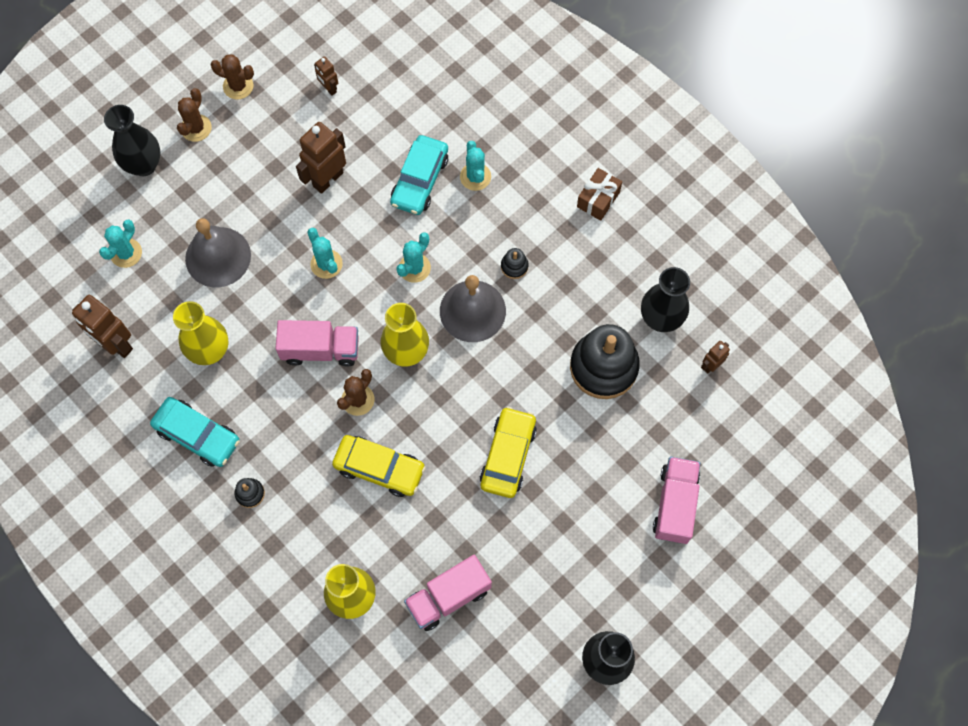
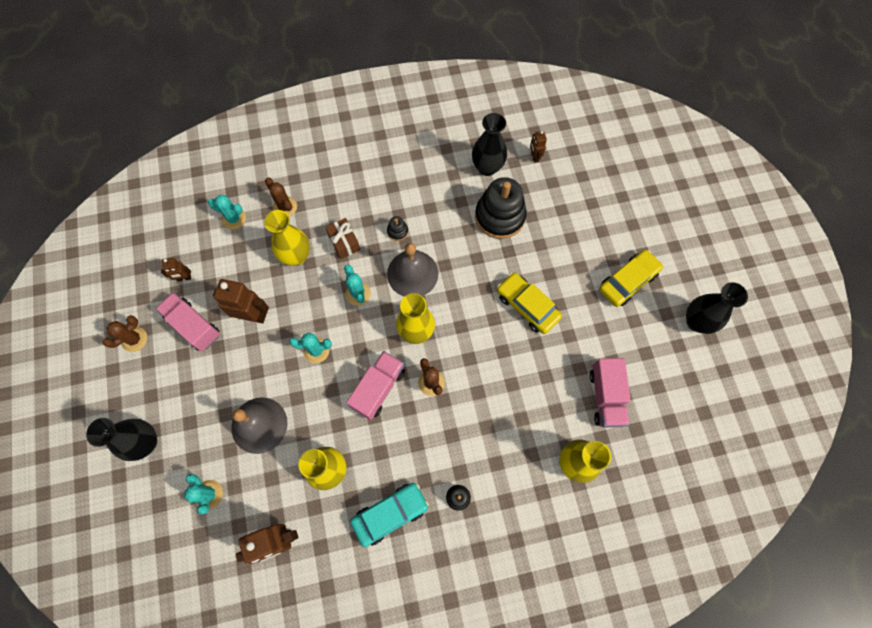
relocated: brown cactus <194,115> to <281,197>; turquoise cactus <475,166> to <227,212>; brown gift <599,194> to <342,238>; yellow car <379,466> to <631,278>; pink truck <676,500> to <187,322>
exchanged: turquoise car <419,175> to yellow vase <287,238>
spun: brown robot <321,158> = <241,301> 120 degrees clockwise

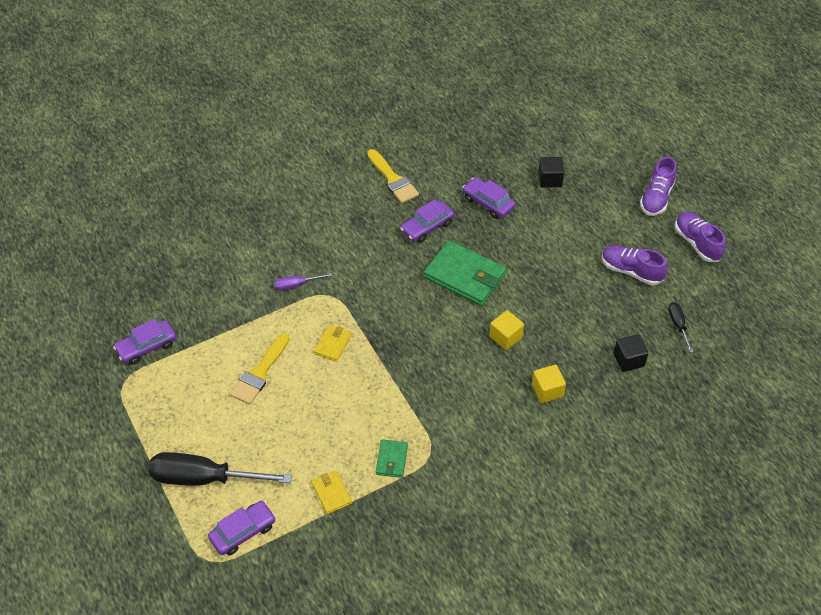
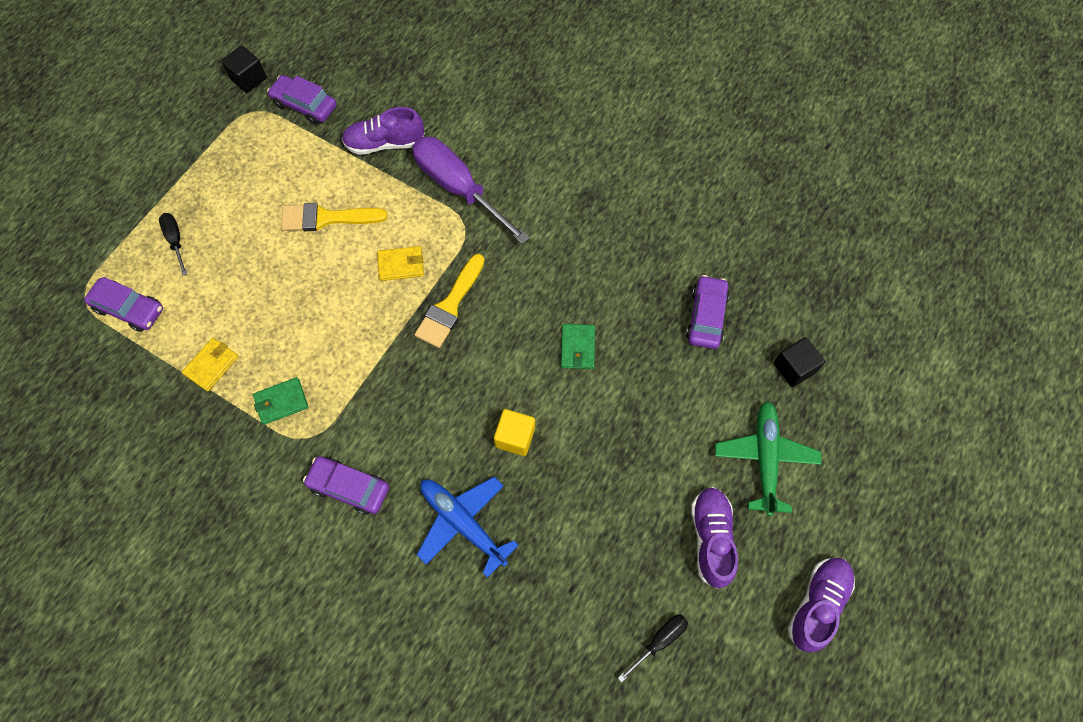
appeared: green plane <768,458>
relocated: yellow brush <393,176> to <449,301>; purple shoe <658,186> to <383,131>; purple car <427,221> to <346,485>; black cube <631,353> to <244,69>
exchanged: yellow cube <549,384> to blue plane <467,527>
size: green wallet <465,273> = <578,346> x0.50; purple screwdriver <303,282> = <471,190> x2.17; black screwdriver <220,469> = <173,244> x0.46

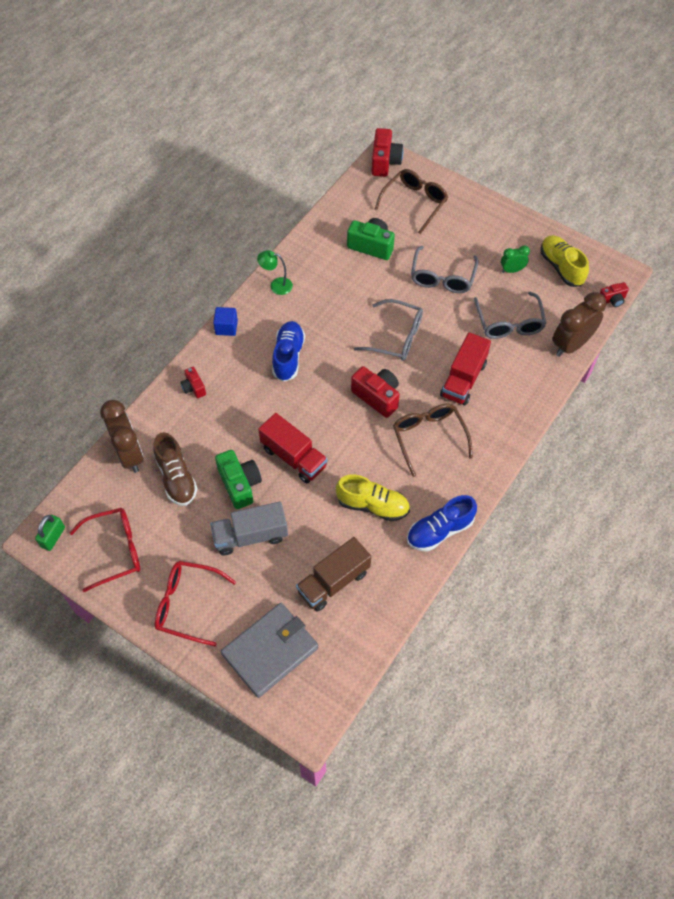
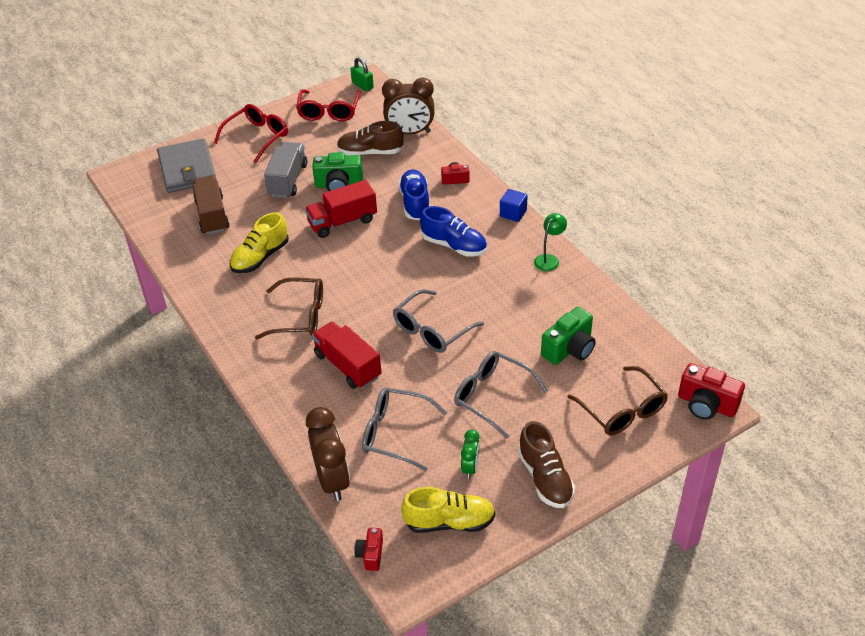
missing: red camera <375,392>
appeared: brown shoe <546,464>
relocated: blue shoe <442,523> to <414,194>

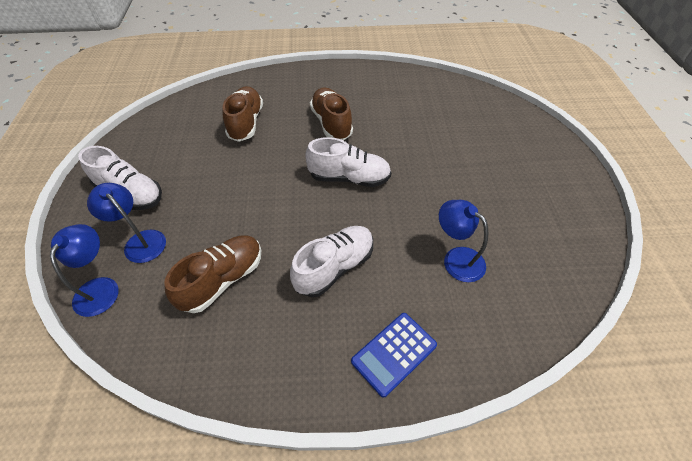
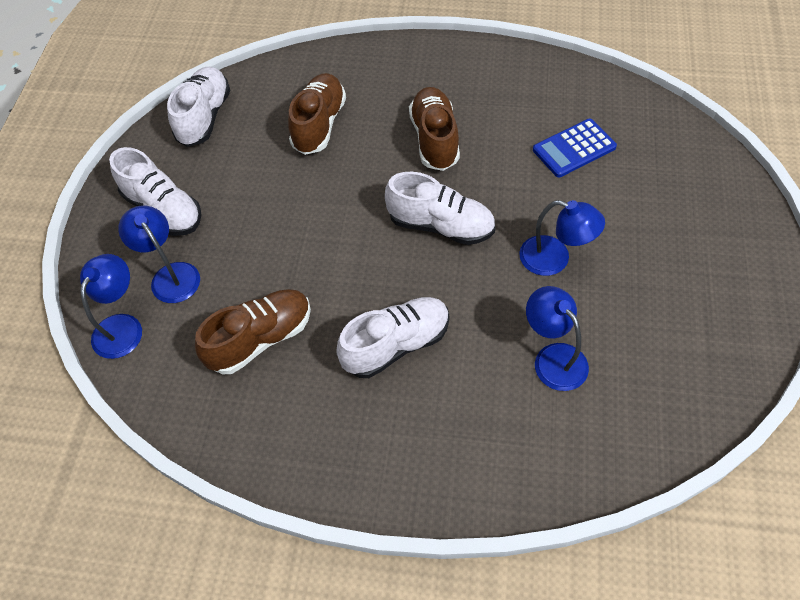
appeared: white shoe <199,106>; blue lamp <562,238>
relocated: blue calculator <394,355> to <575,148>

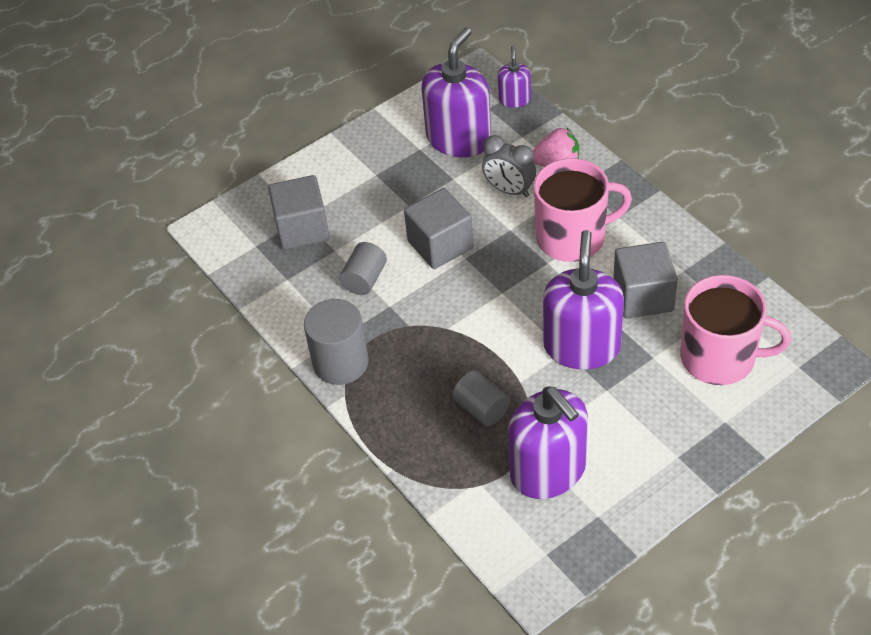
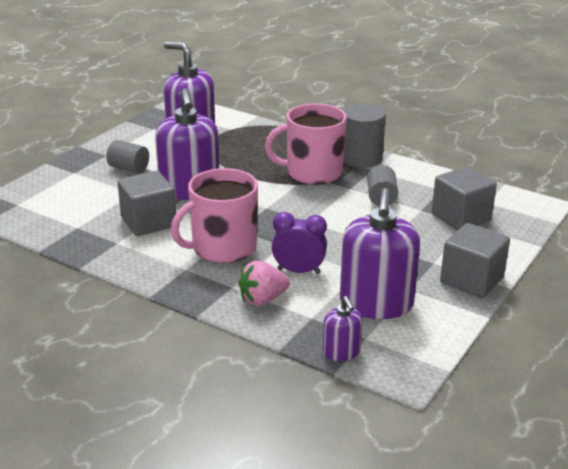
relocated: grey cube <438,228> to <475,260>; pink mug <736,330> to <306,144>; grey cylinder <481,398> to <127,156>
colour: grey clock <509,166> to purple clock <299,243>

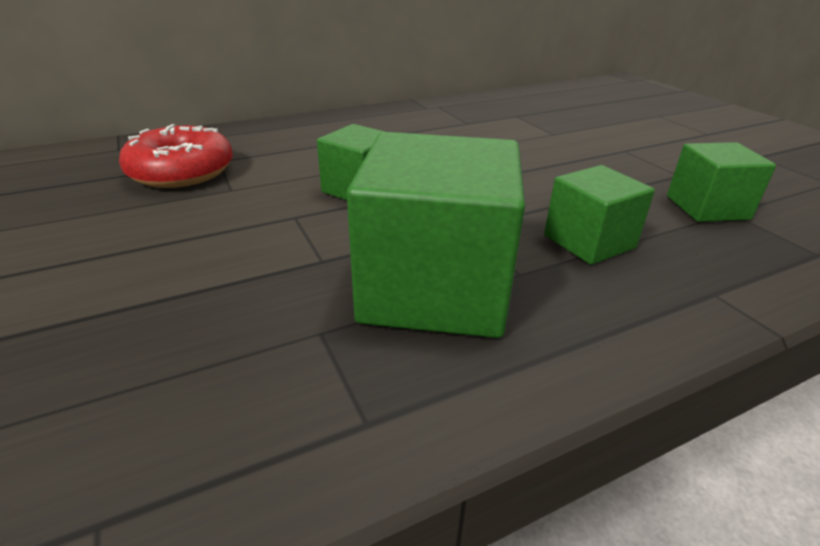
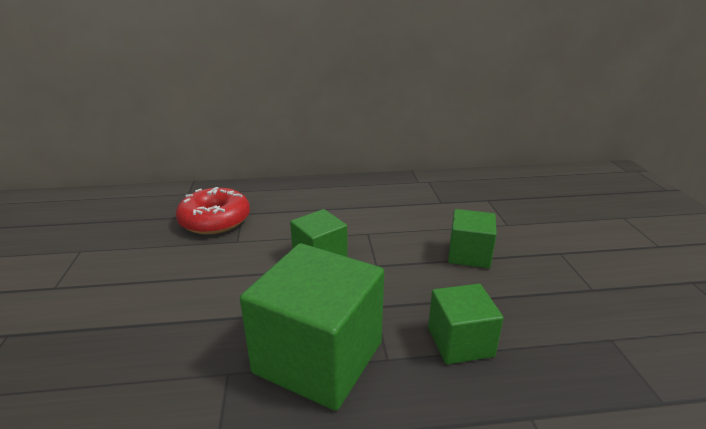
relocated: green cube <721,182> to <472,238>

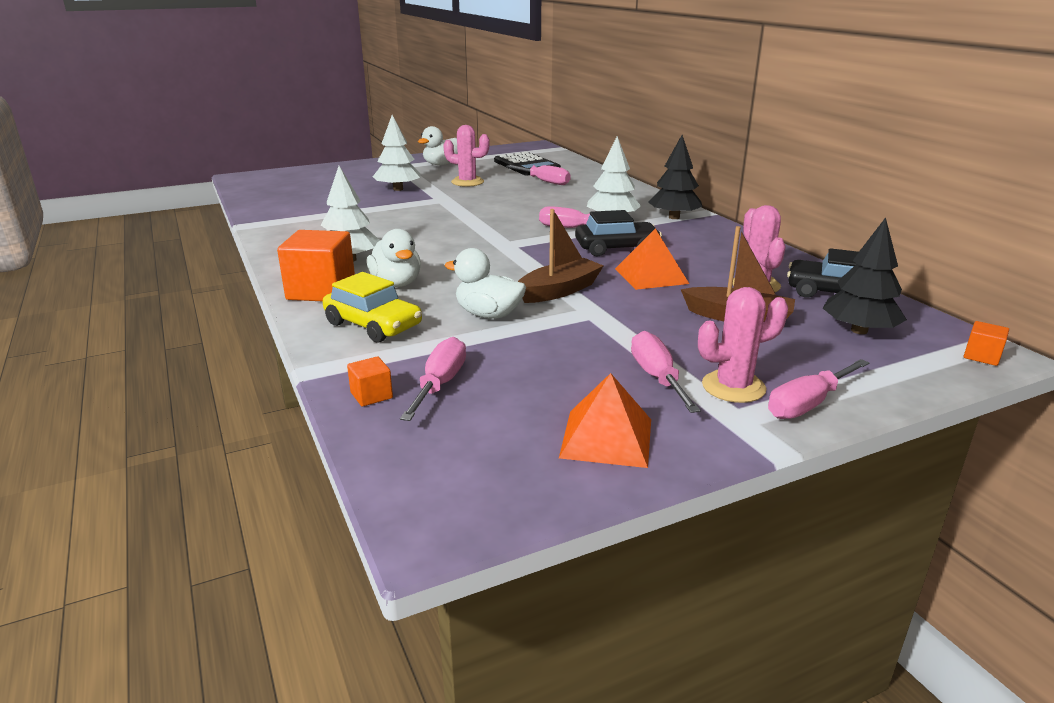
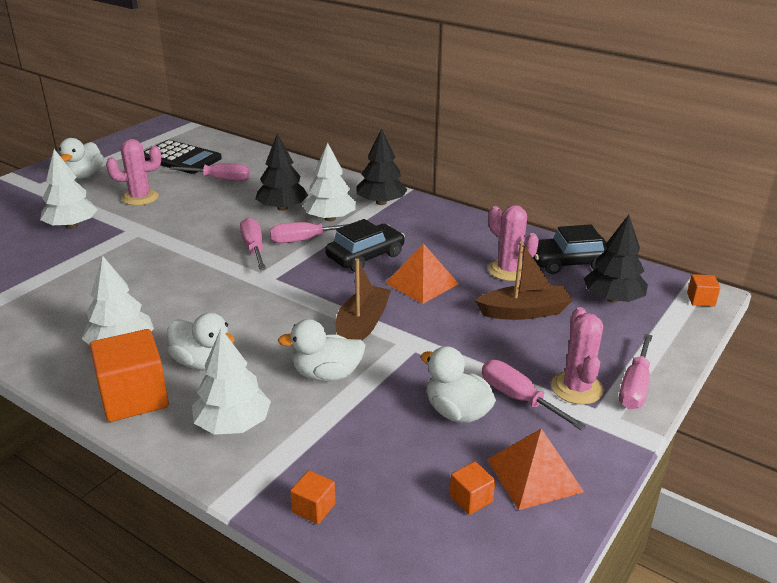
appeared: black tree <281,172>; white duck <458,384>; orange cube <472,488>
relocated: pink screwdriver <433,379> to <253,243>
exchanged: yellow car <372,307> to white tree <231,382>
spun: pink cactus <743,345> = <577,356> 45 degrees counterclockwise

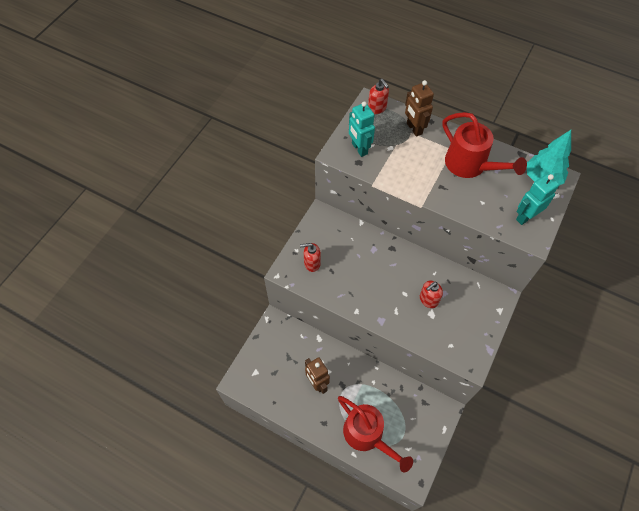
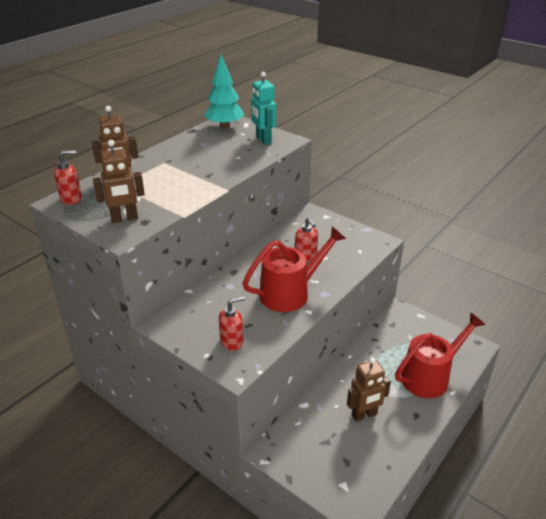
relocated: red watering can <484,145> to <294,269>
colour: turquoise robot <362,129> to brown robot <119,181>
spun: red soap dispenser <310,257> = <232,323> 120 degrees counterclockwise

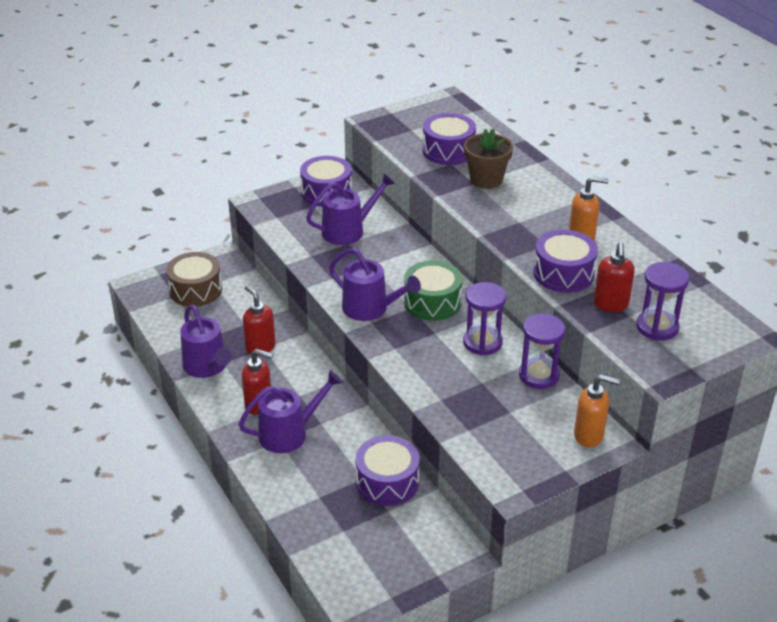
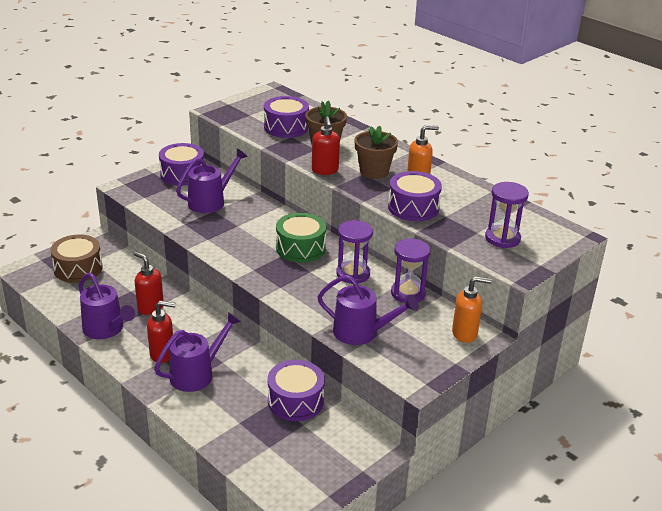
appeared: brown flower pot <376,152>
relocated: red soap dispenser <614,277> to <326,145>; purple watering can <375,284> to <368,310>

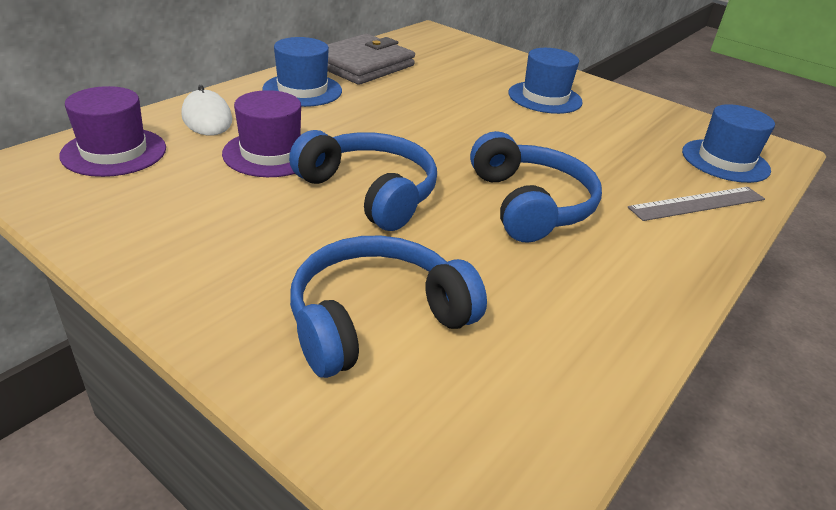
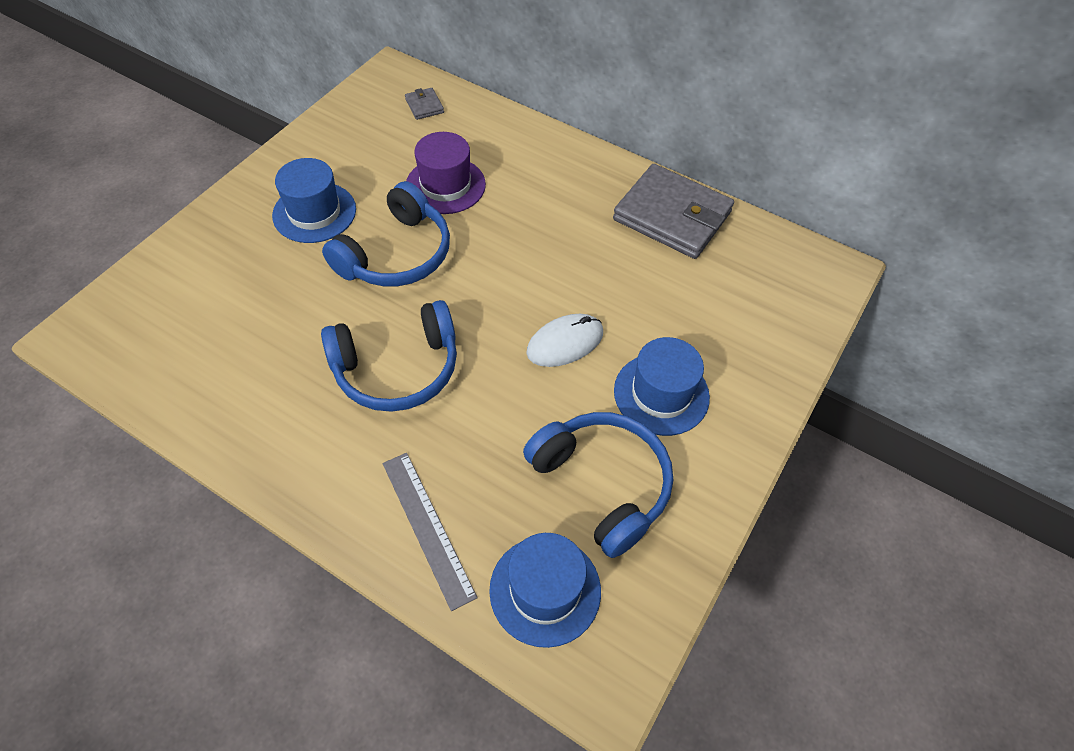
relocated: blue hat <302,72> to <314,200>; white mouse <207,110> to <564,340>; blue headphones <388,307> to <598,485>
exchanged: purple hat <112,131> to grey wallet <424,104>

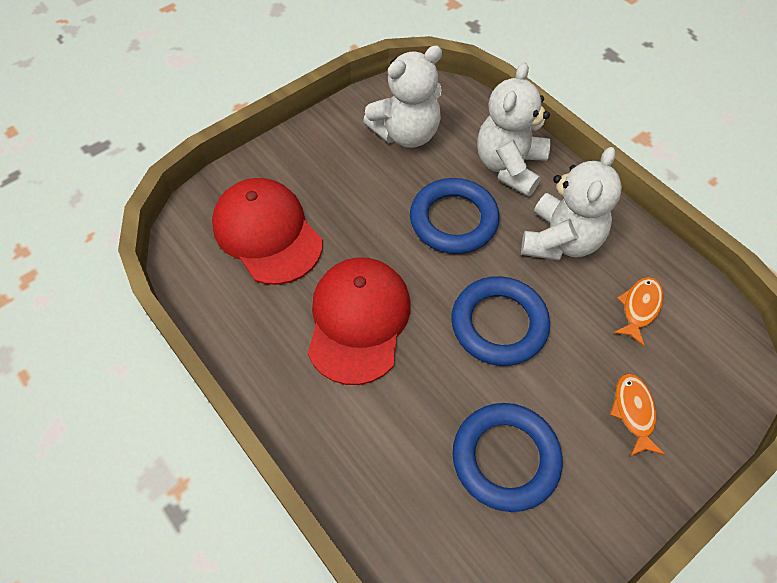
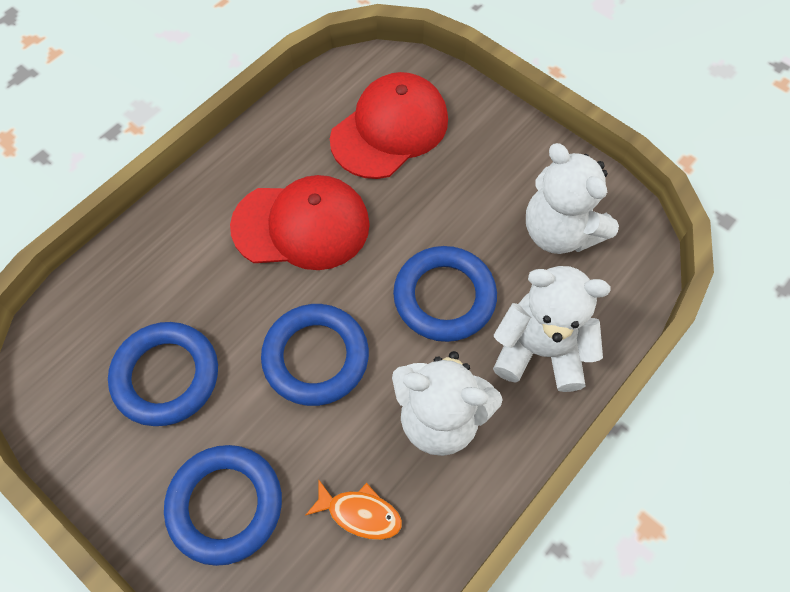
exchanged: orange fish <637,414> to blue ring <223,505>

